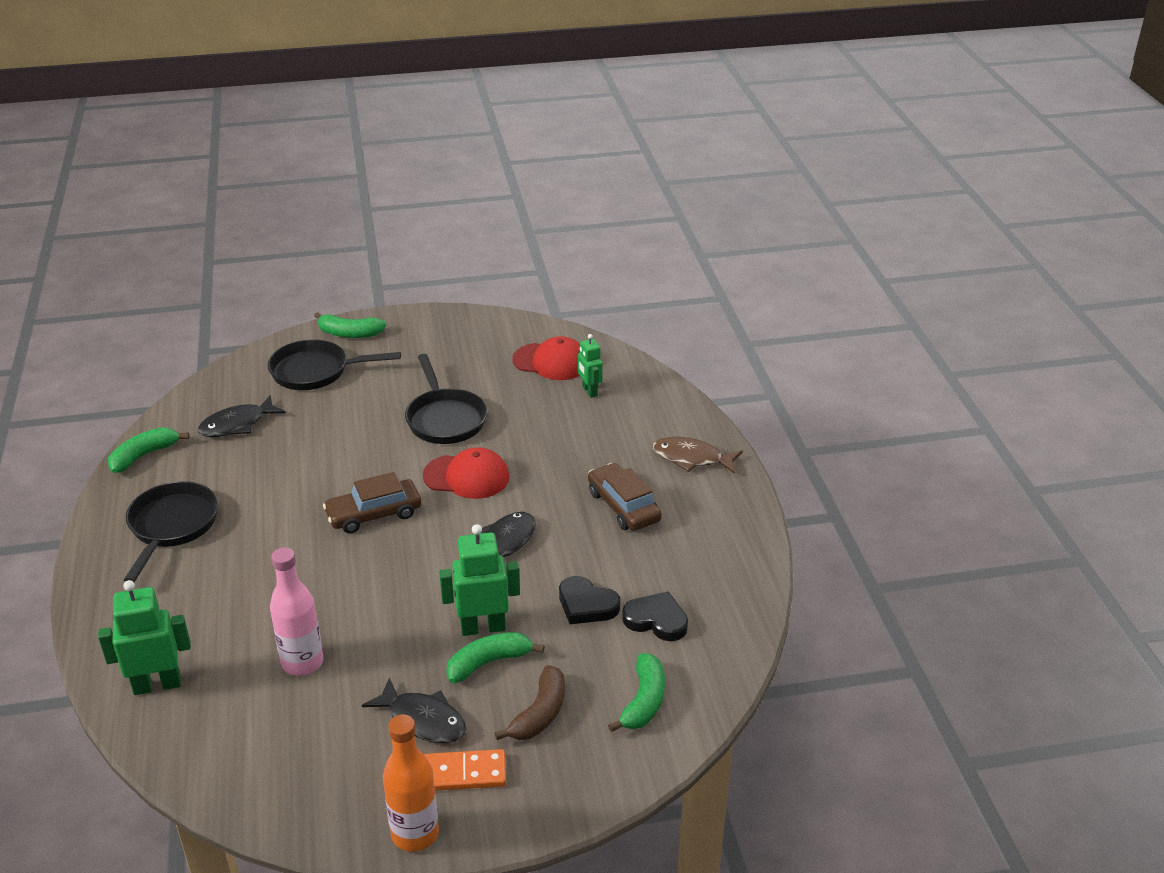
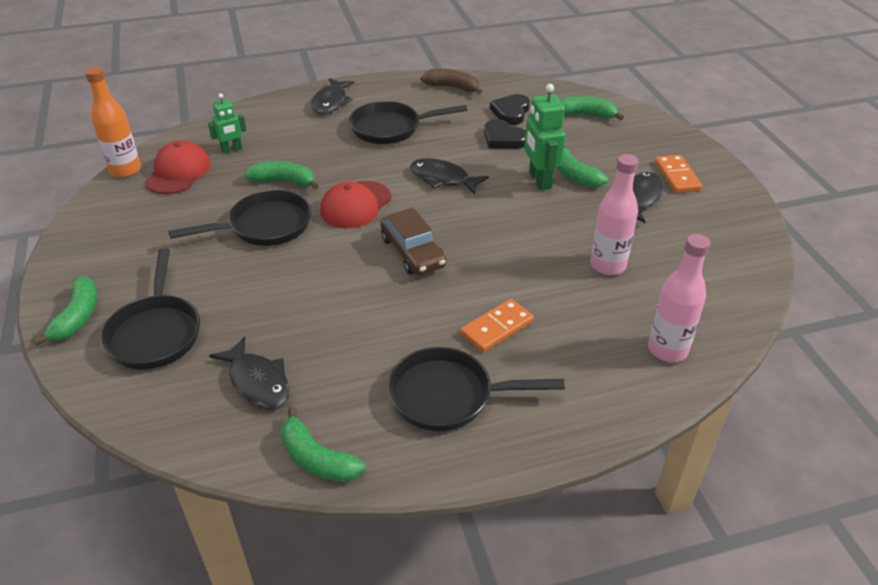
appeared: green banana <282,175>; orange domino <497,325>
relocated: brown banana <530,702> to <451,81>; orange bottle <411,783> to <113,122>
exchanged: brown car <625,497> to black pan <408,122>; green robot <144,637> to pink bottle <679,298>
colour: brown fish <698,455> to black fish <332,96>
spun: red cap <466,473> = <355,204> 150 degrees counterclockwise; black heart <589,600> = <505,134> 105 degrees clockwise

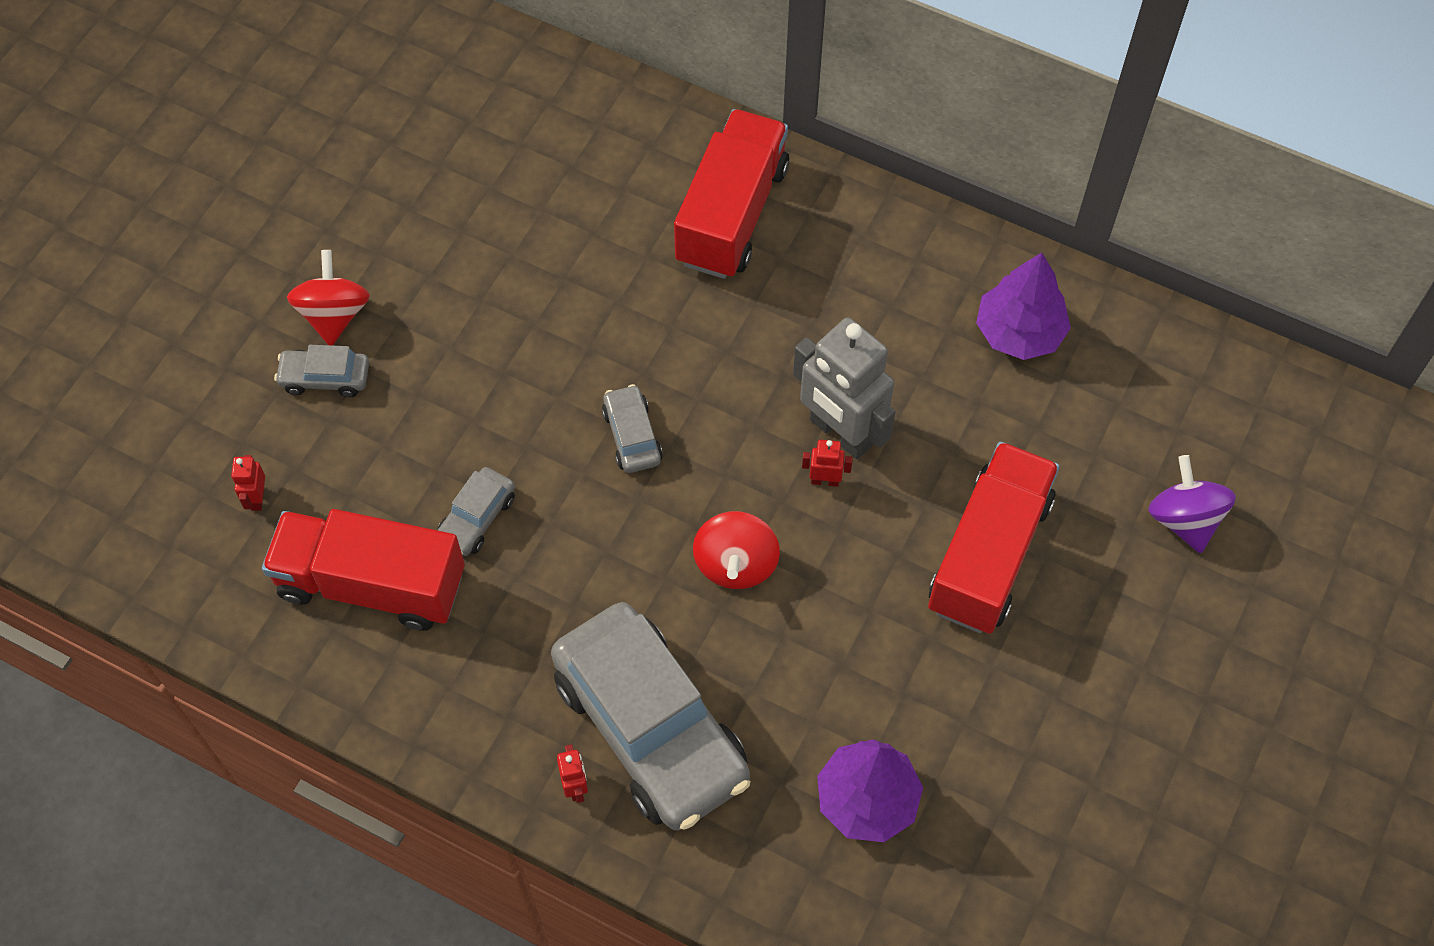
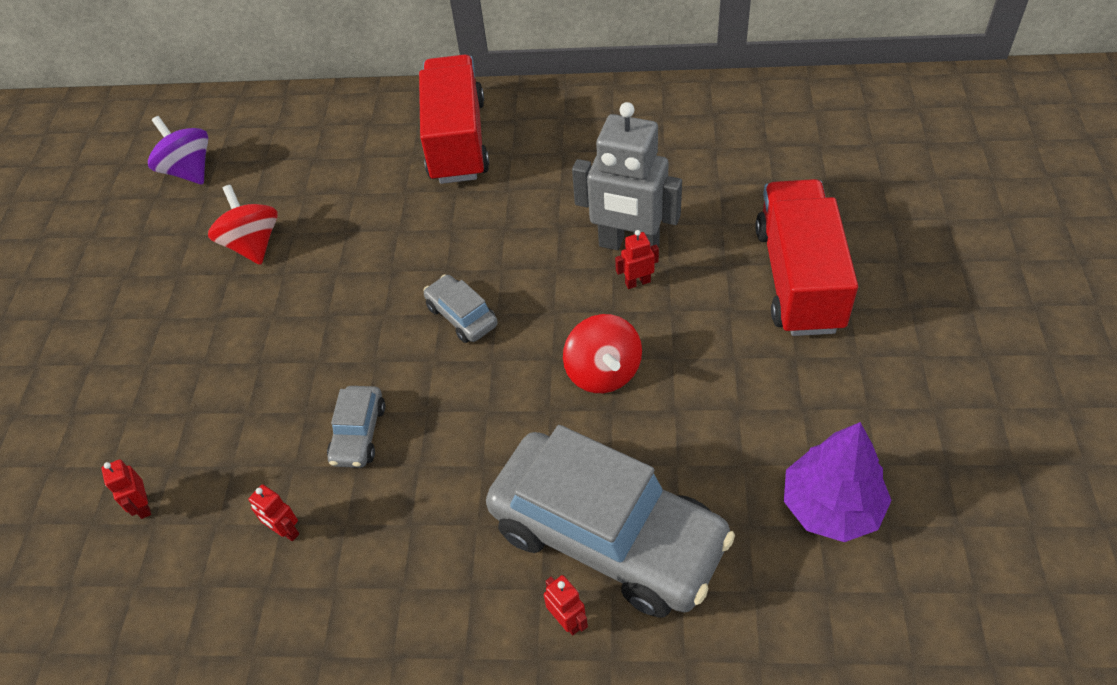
missing: purple tree <1023,306>; grey car <321,371>
relocated: red spinning top <328,297> to <243,225>; purple spinning top <1192,504> to <178,150>
exchanged: red truck <363,570> to red robot <274,513>

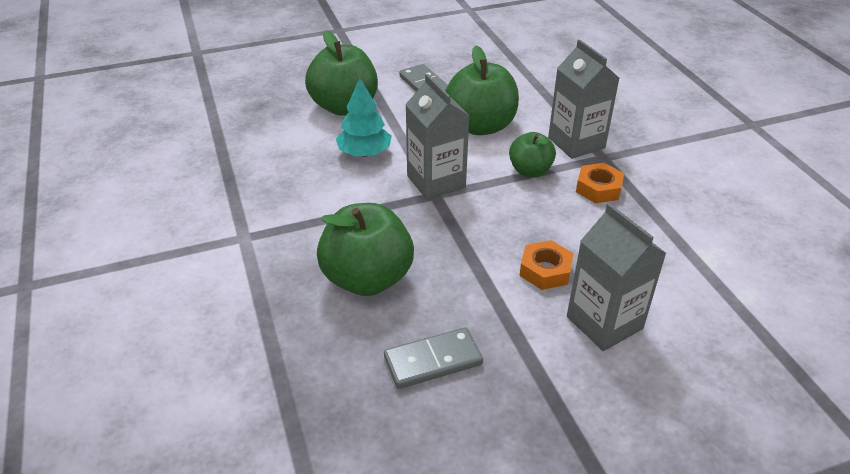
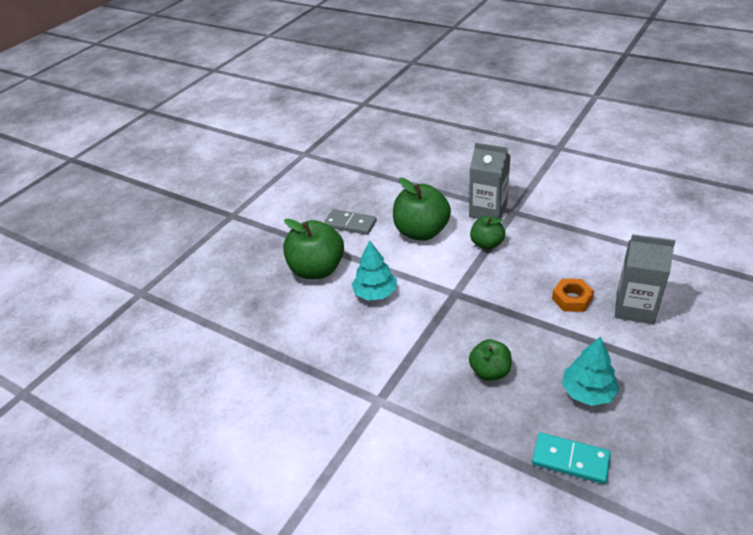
missing: grey carton <437,137>; orange nut <600,183>
appeared: turquoise domino <571,458>
exchanged: grey domino <433,358> to turquoise tree <591,371>
size: green apple <365,249> = <490,360> x0.58

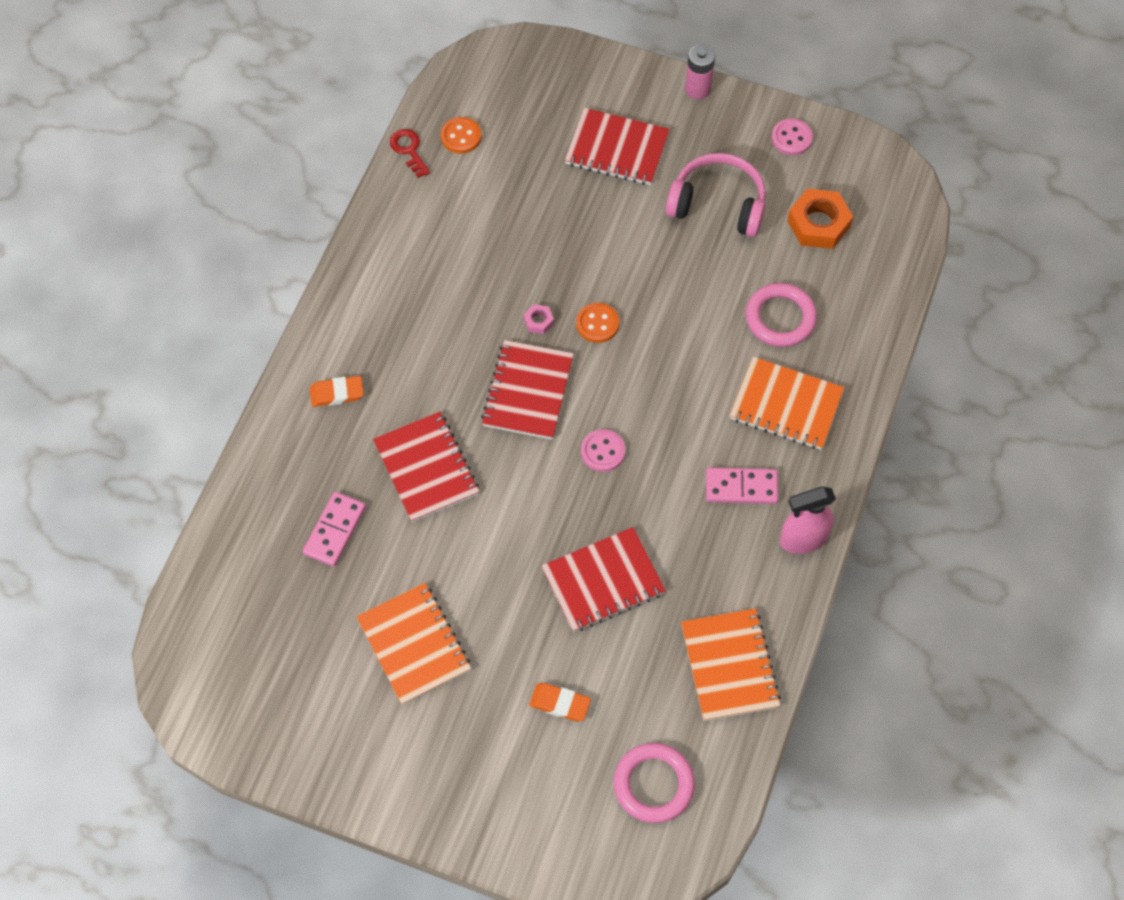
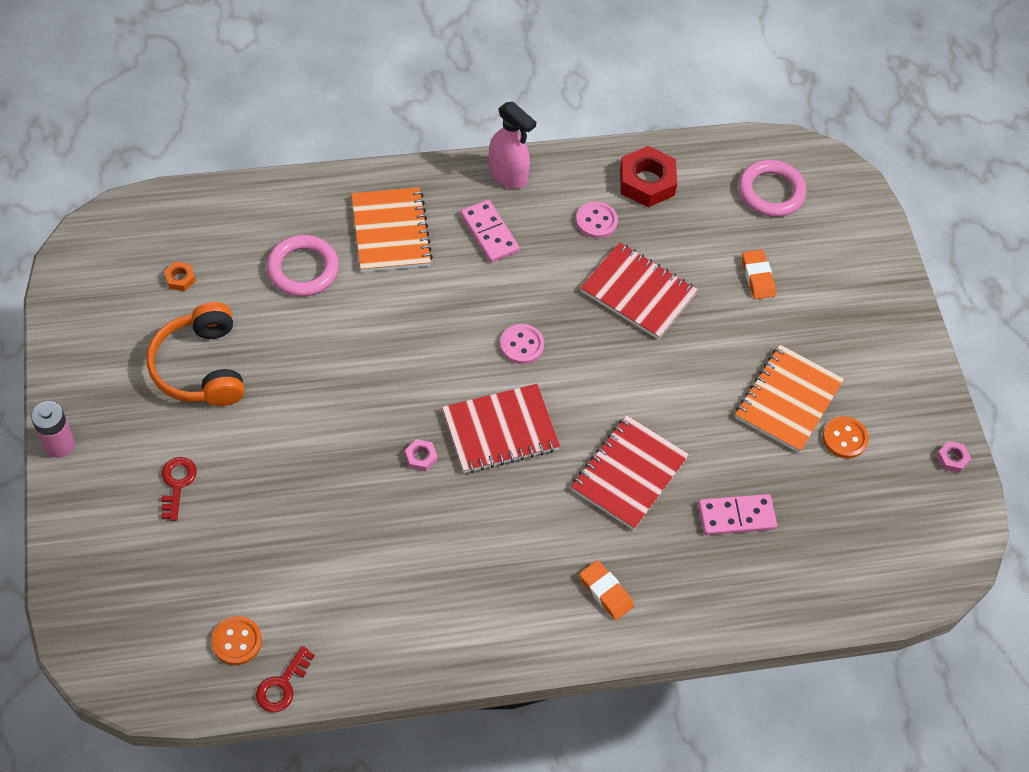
appeared: pink nut <953,457>
relocated: pink button <792,137> to <597,220>; orange button <597,323> to <846,437>
exchanged: red notebook <617,146> to red key <179,489>; orange notebook <731,664> to red nut <648,176>
colour: pink headphones <716,195> to orange headphones <196,354>
size: orange nut <820,219> = <180,276> x0.47

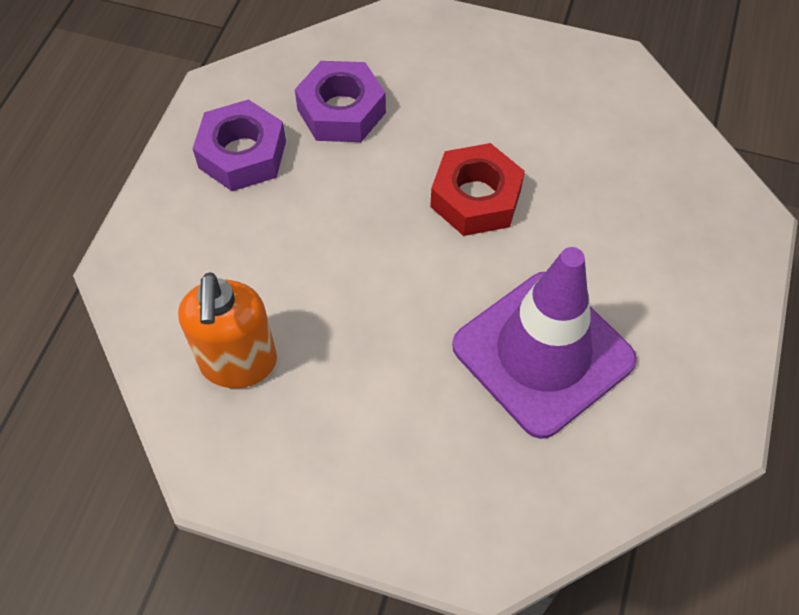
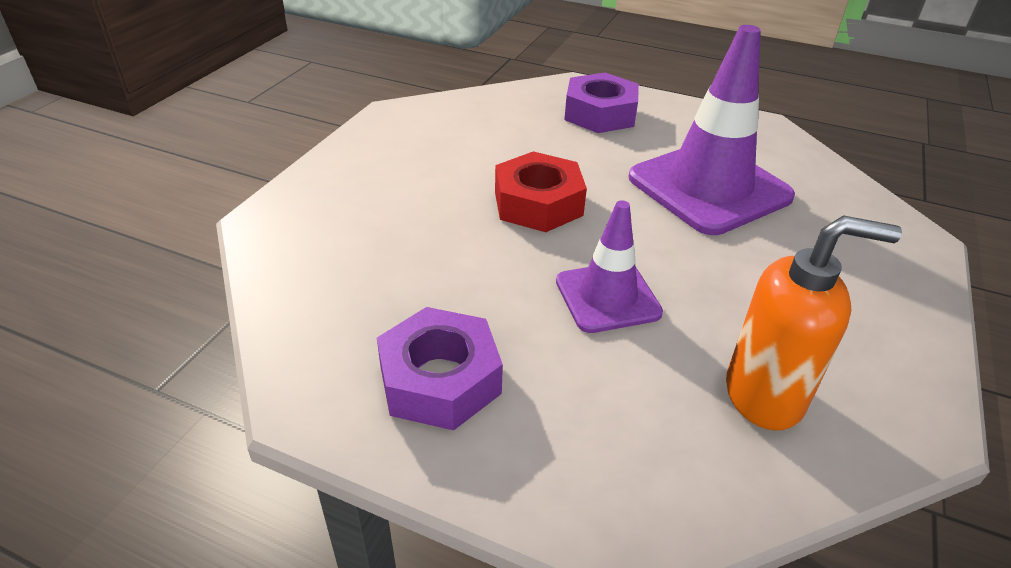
appeared: purple traffic cone <609,267>
relocated: purple nut <340,101> to <601,103>

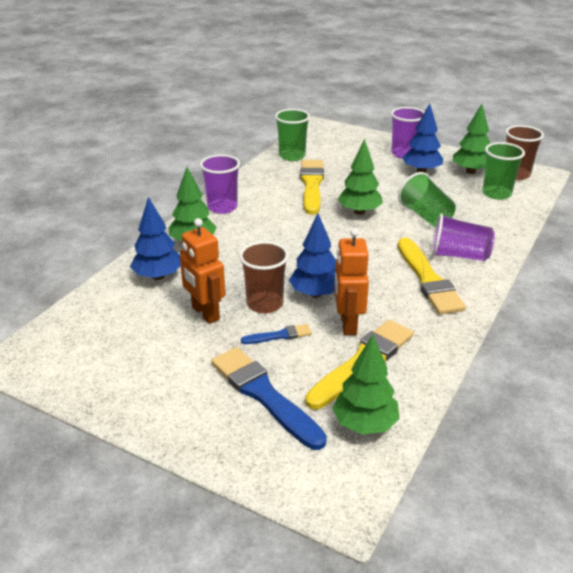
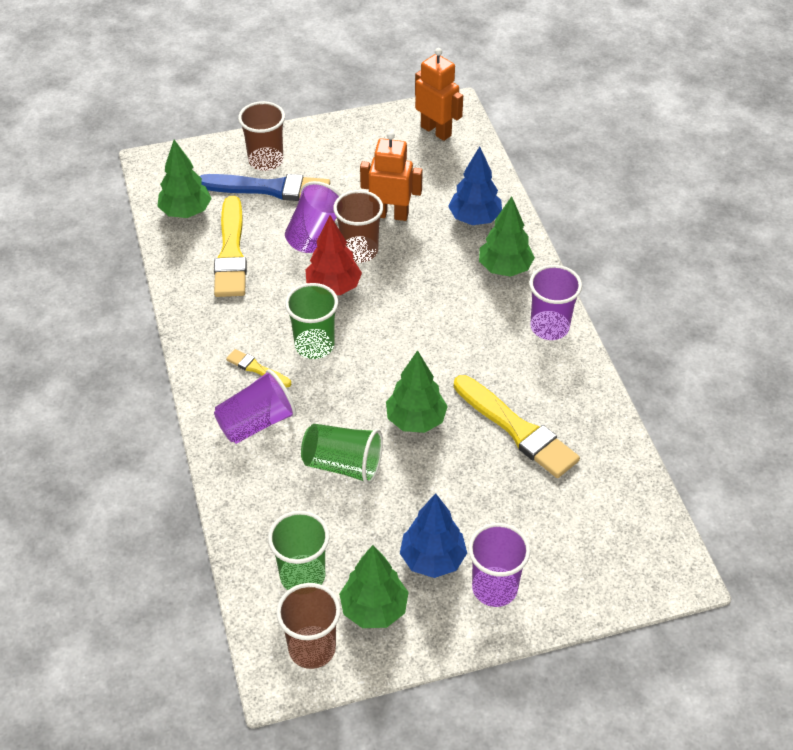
appeared: brown cup <261,136>
relocated: green cup <292,135> to <311,321>; orange robot <351,281> to <439,94>
exchanged: blue brush <276,334> to purple cup <313,217>
colour: blue tree <312,255> to red tree <333,255>
size: yellow brush <432,276> = <258,368> x0.49

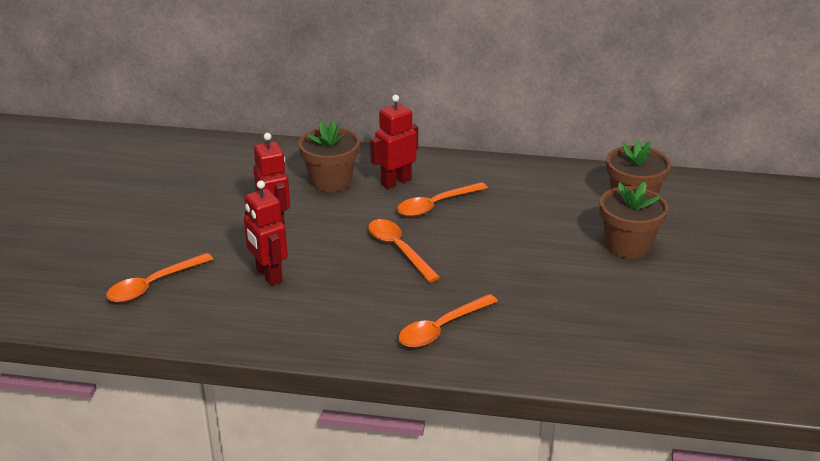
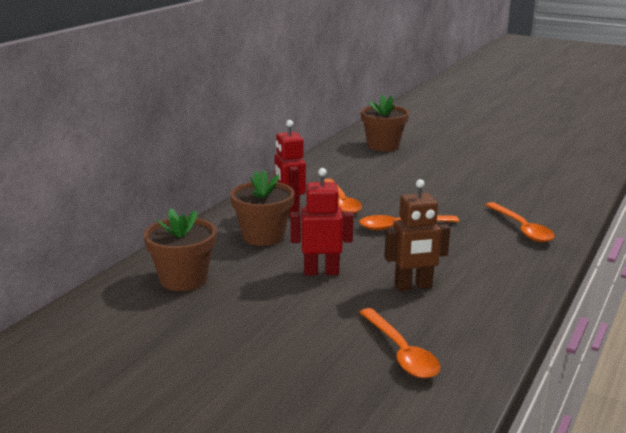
relocated: brown flower pot <634,220> to <180,249>
colour: red robot <266,233> to brown robot <417,235>

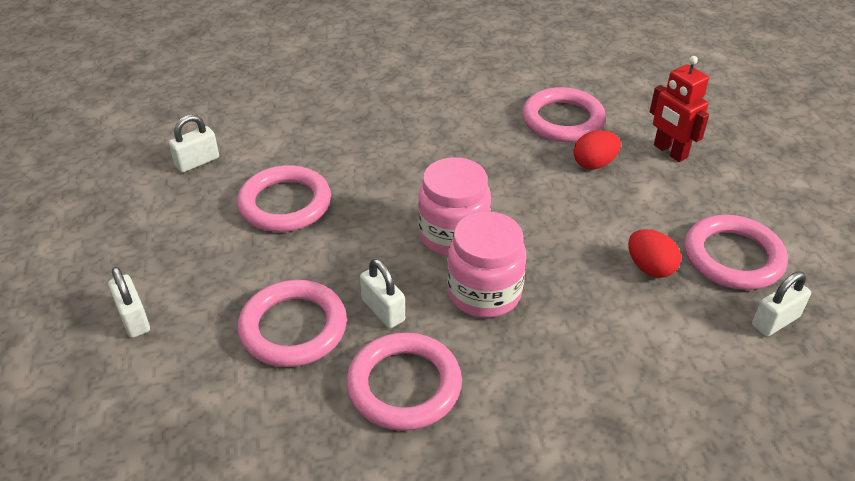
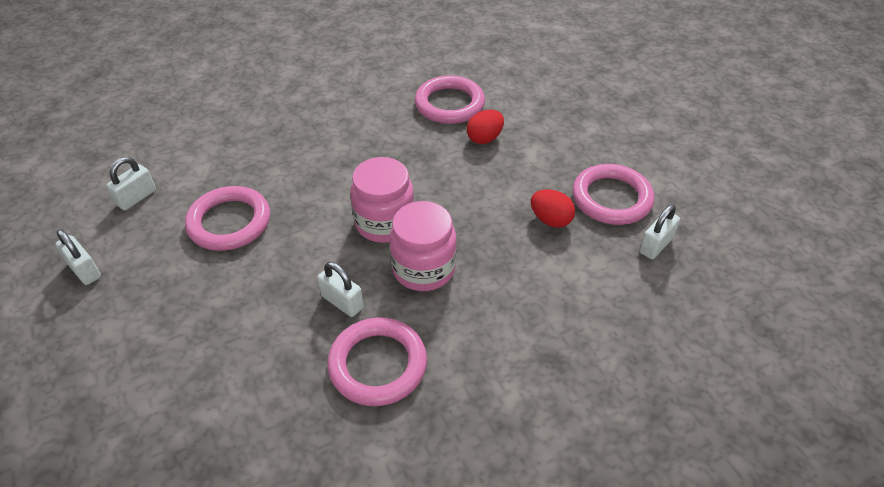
missing: red robot <679,109>; pink ring <292,323>
relocated: white padlock <129,302> to <78,257>

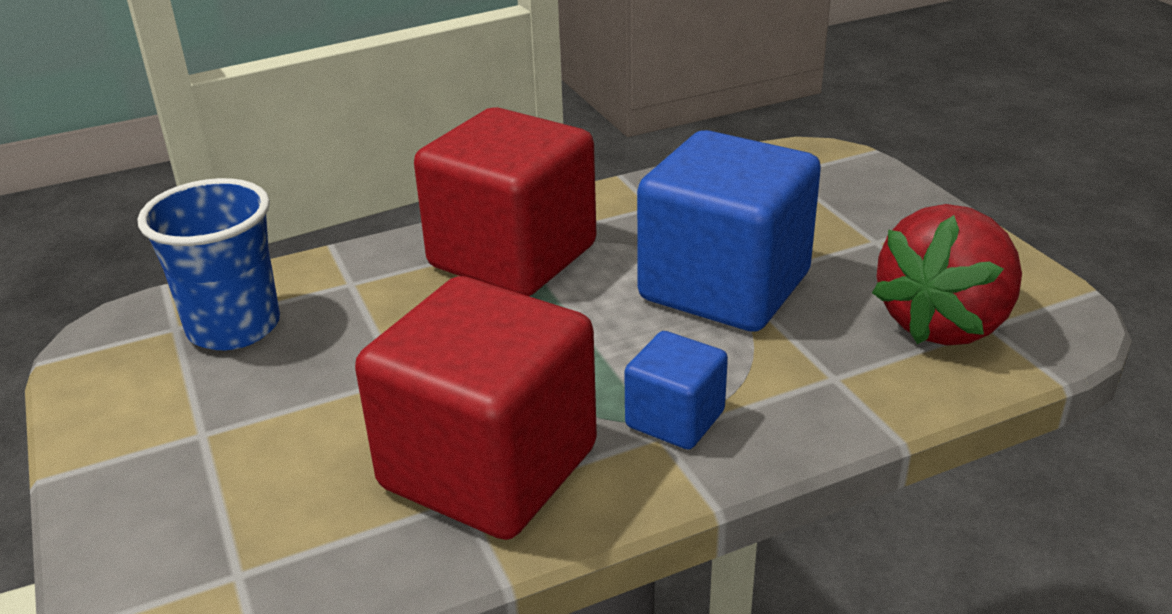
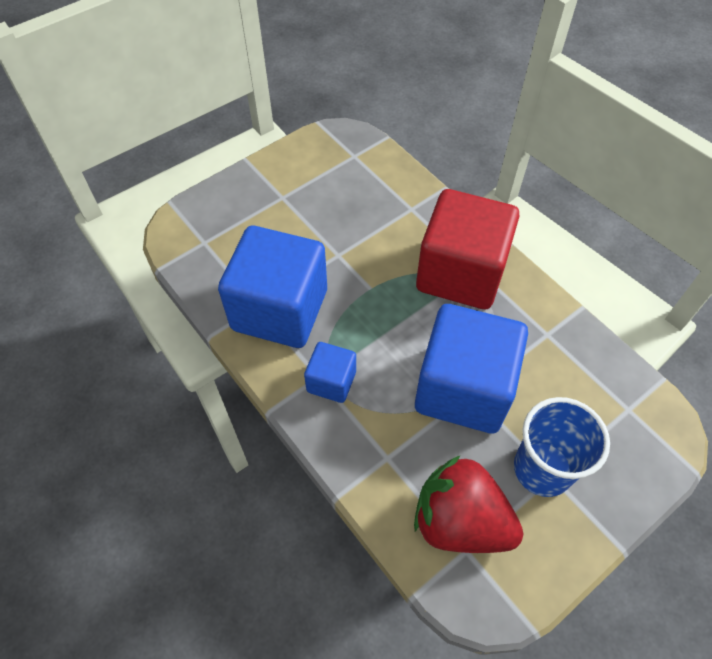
relocated: blue cup <209,264> to <562,447>
colour: red cube <476,408> to blue cube <272,287>

